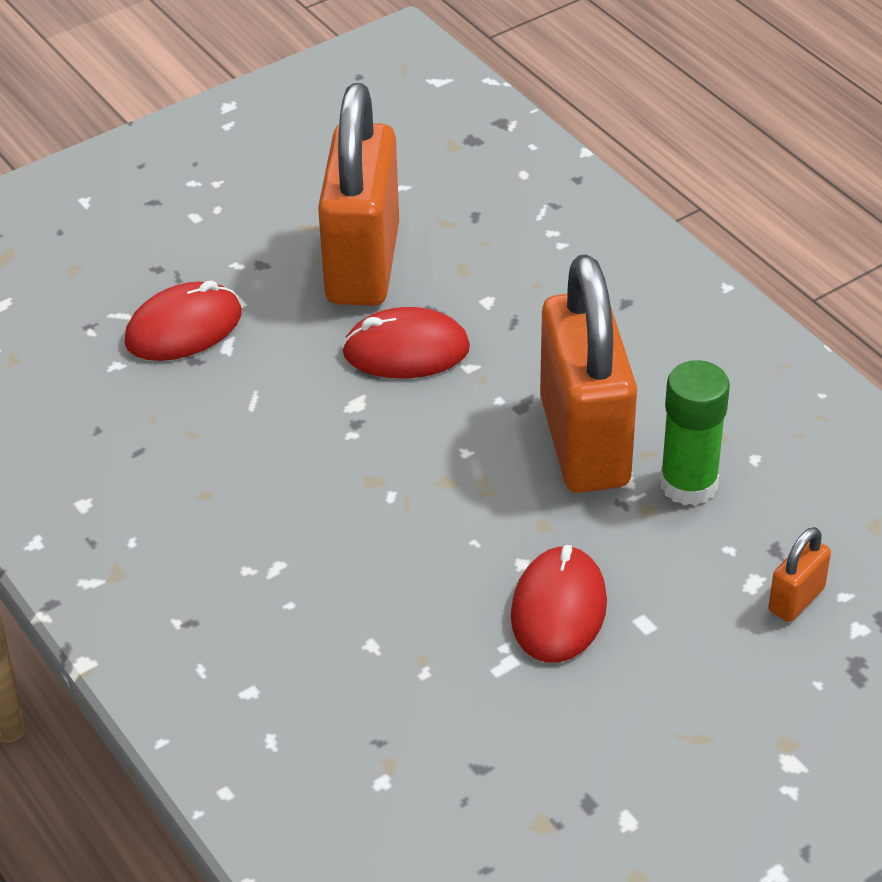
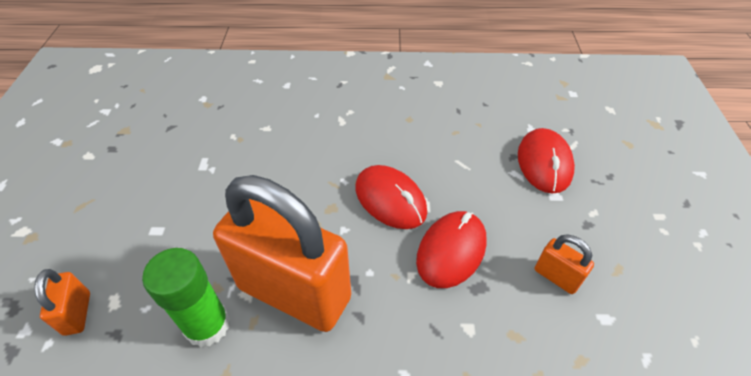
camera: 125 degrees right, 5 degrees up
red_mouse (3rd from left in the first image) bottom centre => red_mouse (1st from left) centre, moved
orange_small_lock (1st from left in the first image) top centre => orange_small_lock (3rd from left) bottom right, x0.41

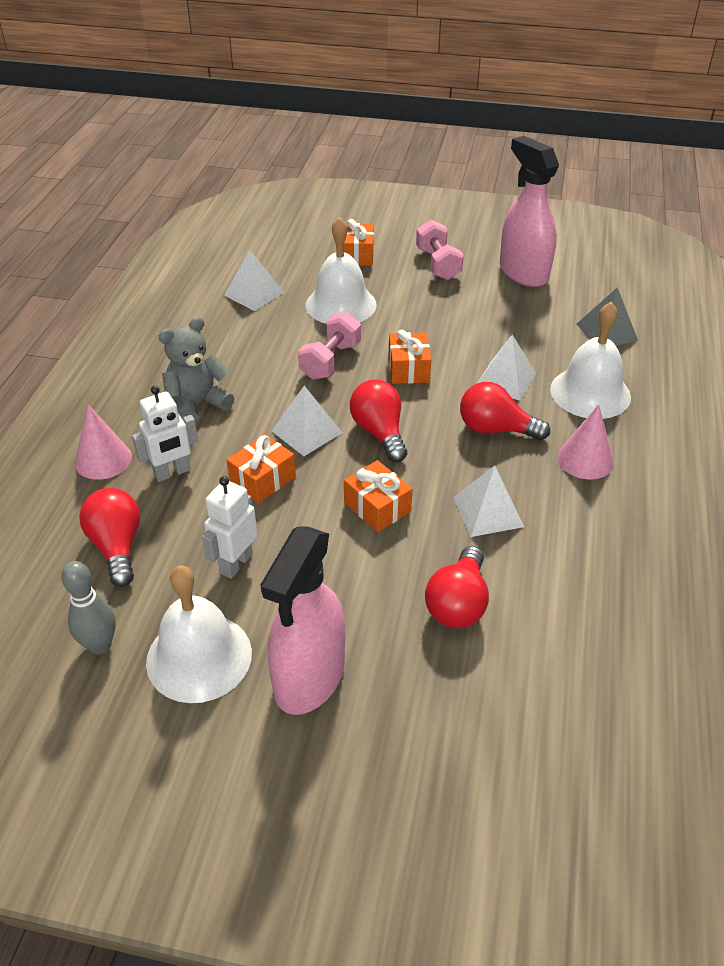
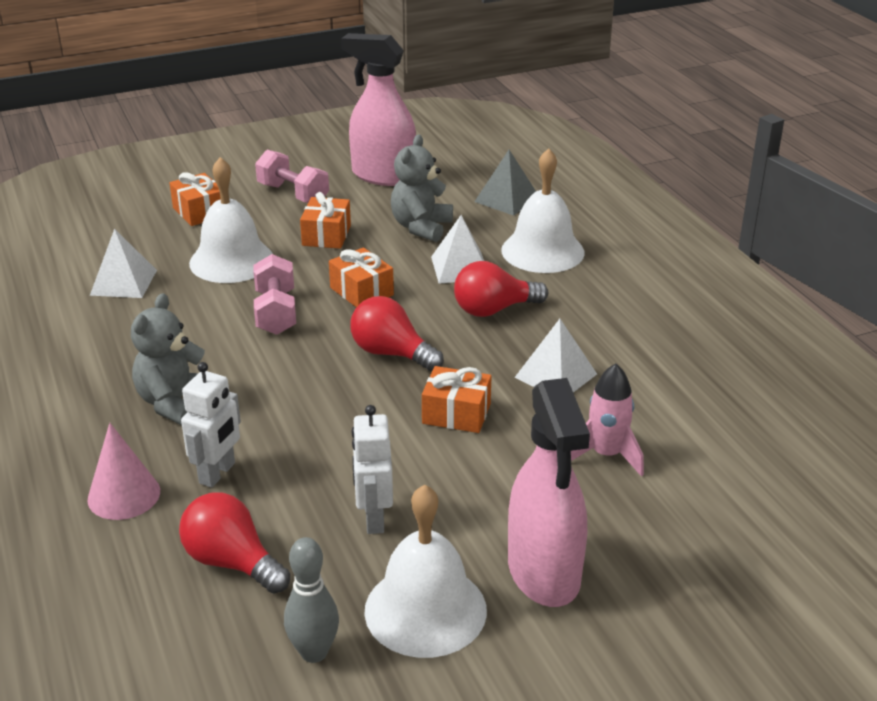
camera: 35 degrees left, 10 degrees down
orange_present (1st from left in the first image) centre => orange_present (2nd from left) top centre, moved
nothing => ash-grey_teddy (2nd from left) top centre
red_lightbulb (3rd from left) centre => rosy_spaceship middle right
pure_white_pyramid_shape (2nd from left) centre => nothing
rosy_cone (2nd from left) middle right => nothing

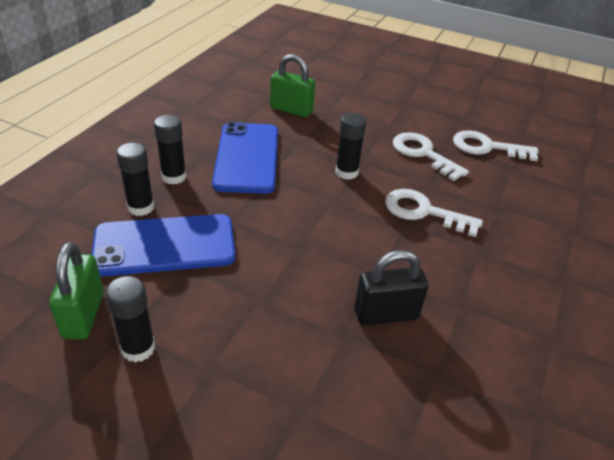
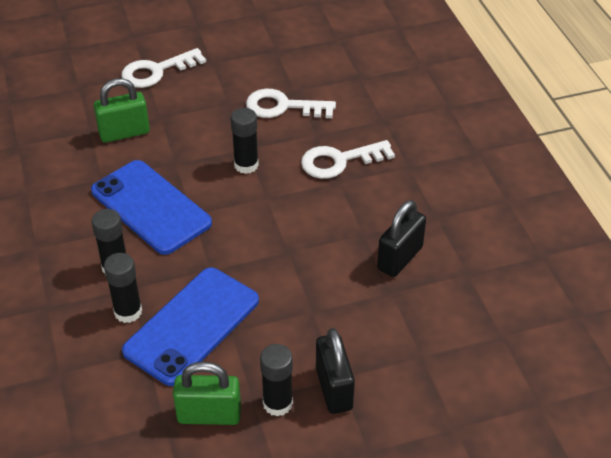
camera: 40 degrees left, 5 degrees up
pure_white_door_key (3rd from left in the first image) top right => pure_white_door_key (1st from left) top left, moved
green_small_lock (1st from left in the first image) middle left => green_small_lock (2nd from left) bottom centre, 45 degrees counterclockwise
nothing => jet-black_small_lock (1st from left) bottom centre

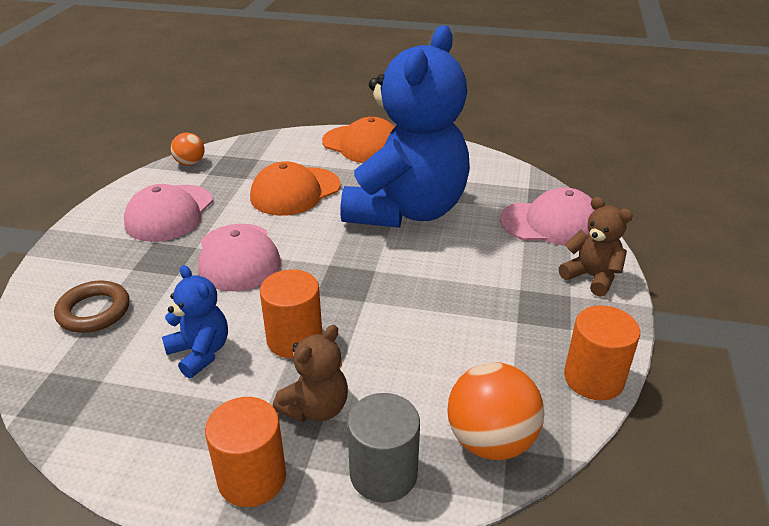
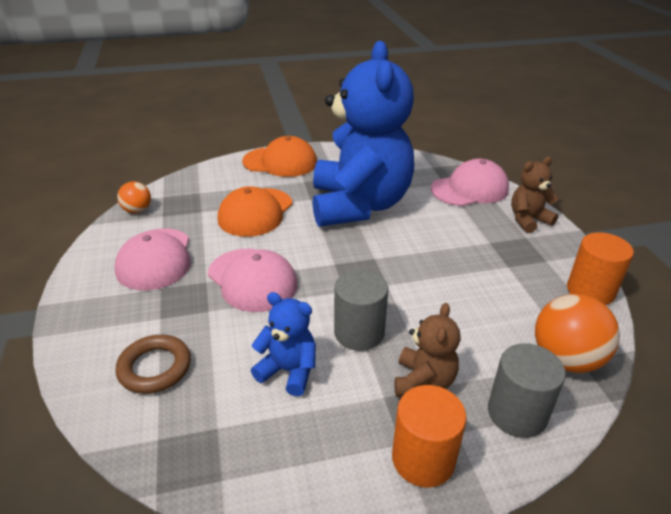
camera: 25 degrees left, 0 degrees up
orange_cylinder_shape (2nd from left) centre => ash-grey_cylinder_shape (1st from left) centre
russet_teddy (2nd from left) middle right, 45 degrees counterclockwise

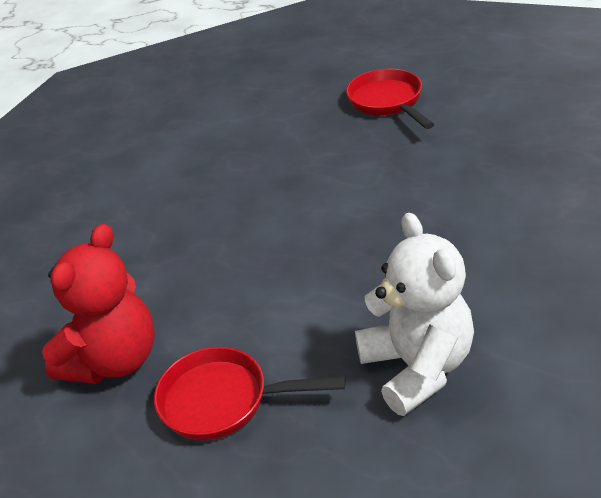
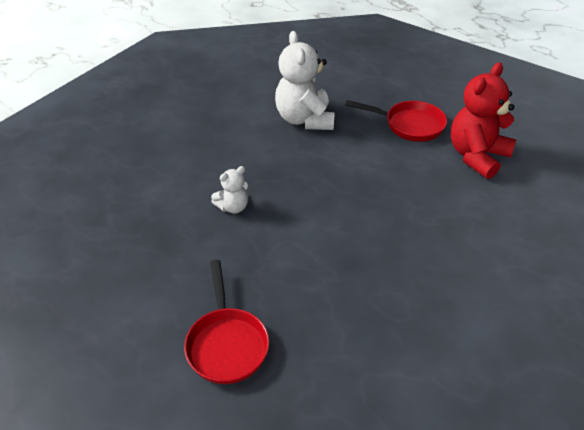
camera: 175 degrees left, 5 degrees up
nothing => pure_white_teddy (1st from left) centre

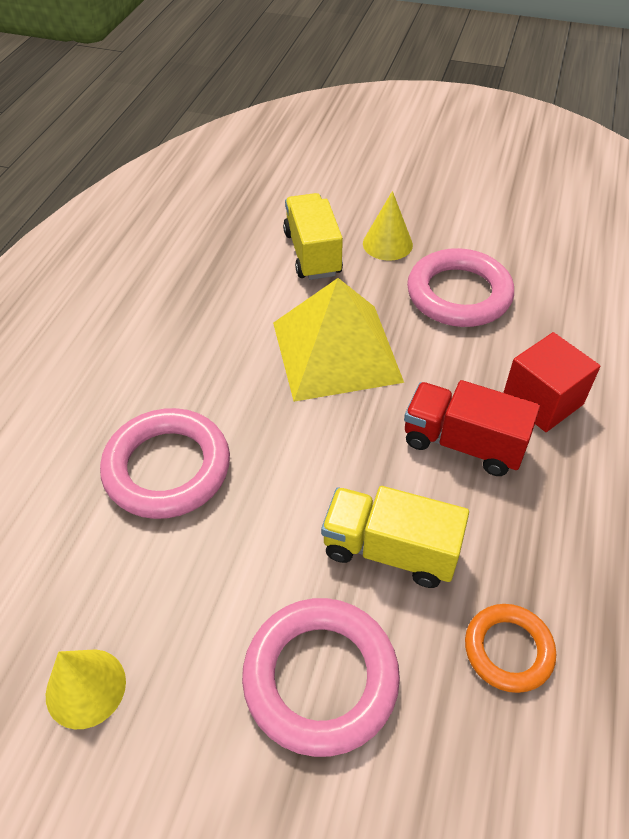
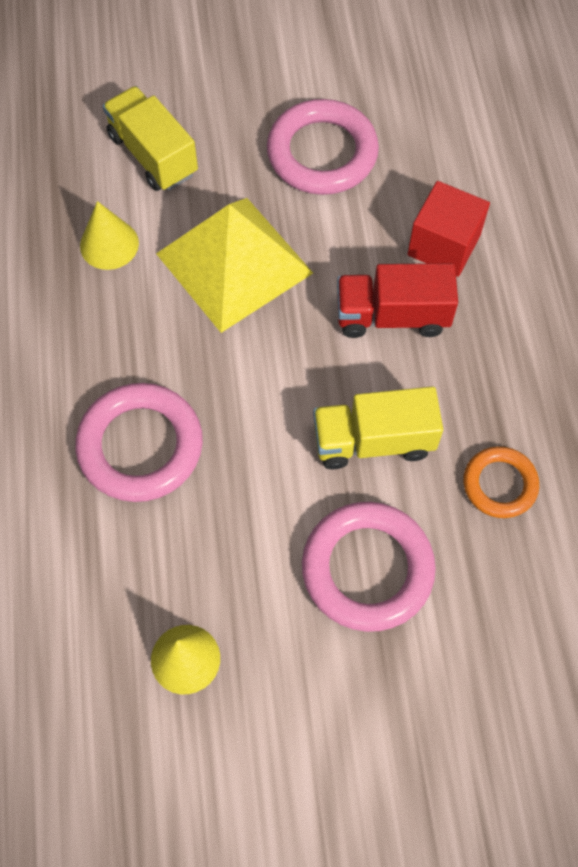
camera: 25 degrees left, 15 degrees up
golden_cone (2nd from left in the first image) top centre => golden_cone (1st from left) top left, moved

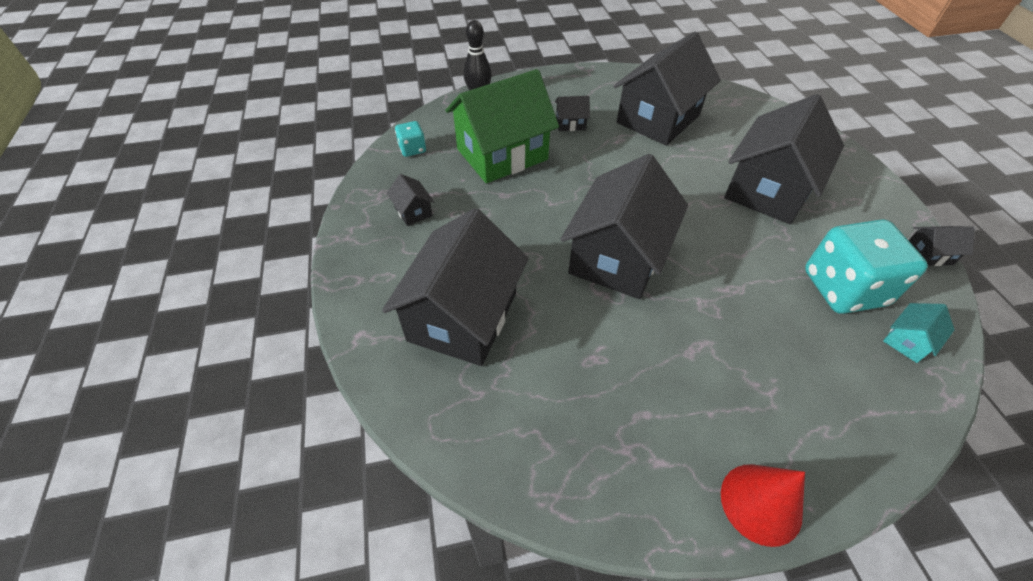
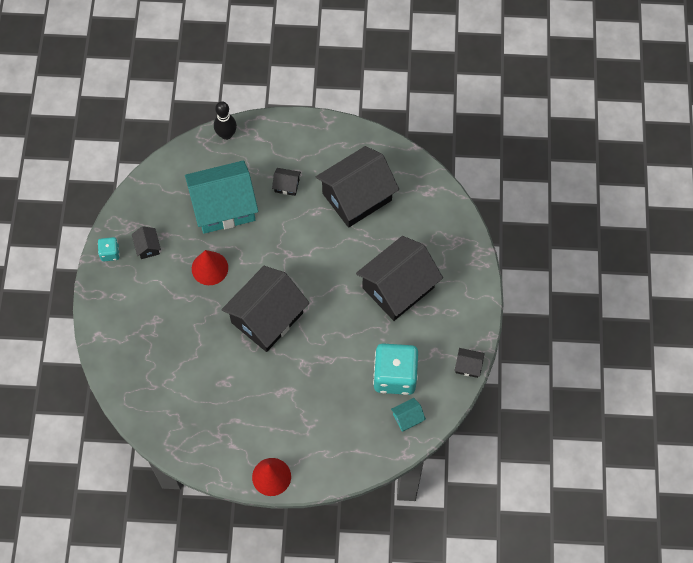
camera: 15 degrees right, 15 degrees up
teal_die (1st from left) top centre => teal_die (1st from left) middle left, moved
green_toy_house top centre => teal_toy_house (1st from left) middle left
nothing => red_cone (1st from left) middle left
jet-black_toy_house (2nd from left) centre => nothing

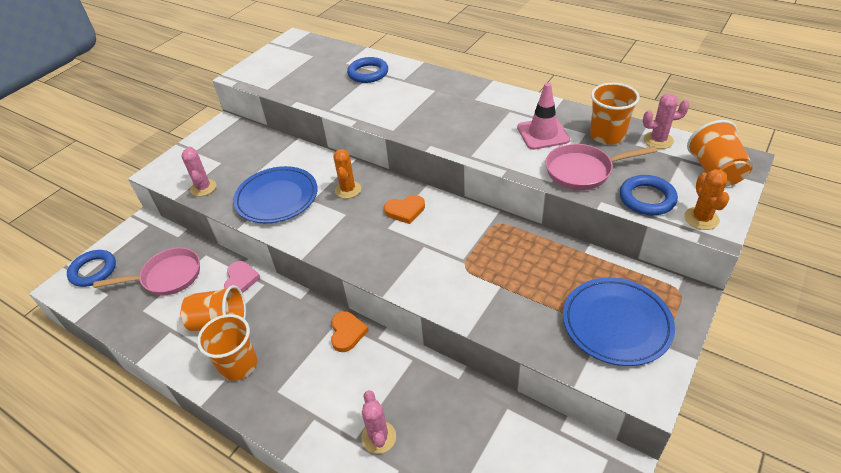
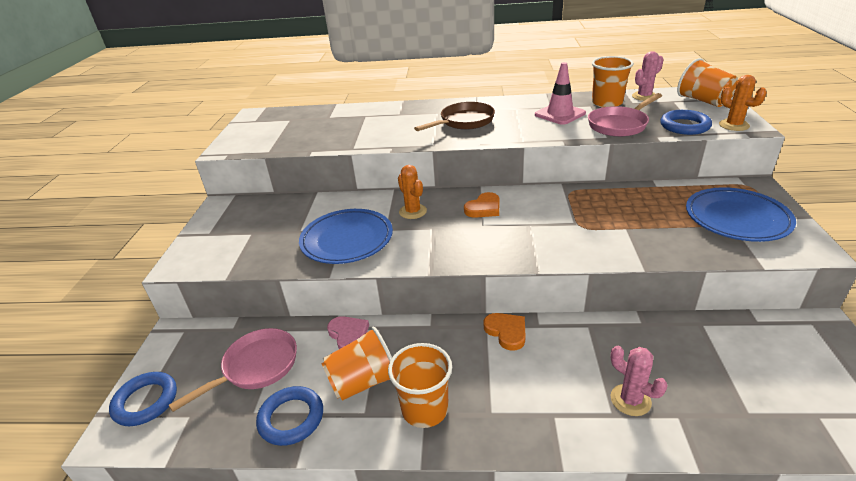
camera: 30 degrees left, 10 degrees down
cobalt_ring (2nd from left) top centre => cobalt_ring (2nd from left) bottom centre, moved
nothing => russet_skillet top centre
rosy_cactus (1st from left) middle left => nothing

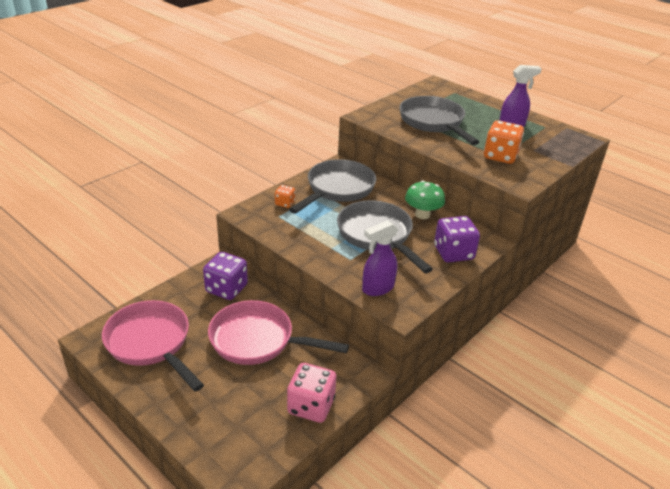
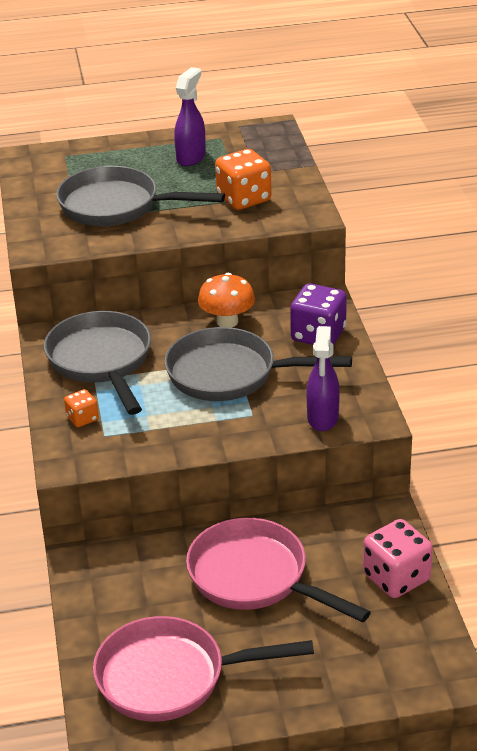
camera: 50 degrees left, 0 degrees up
rosy_skillet (2nd from left) bottom centre, 75 degrees clockwise
green_mushroom centre => orange_mushroom centre
violet_die (1st from left) centre => nothing

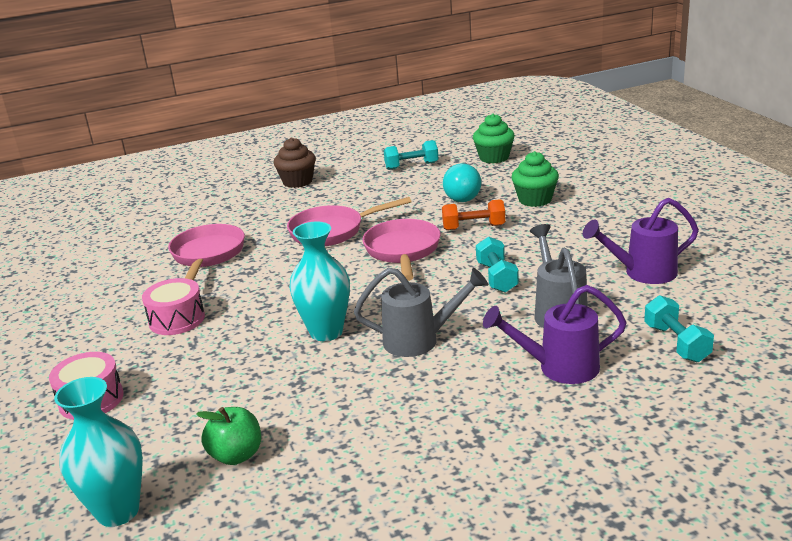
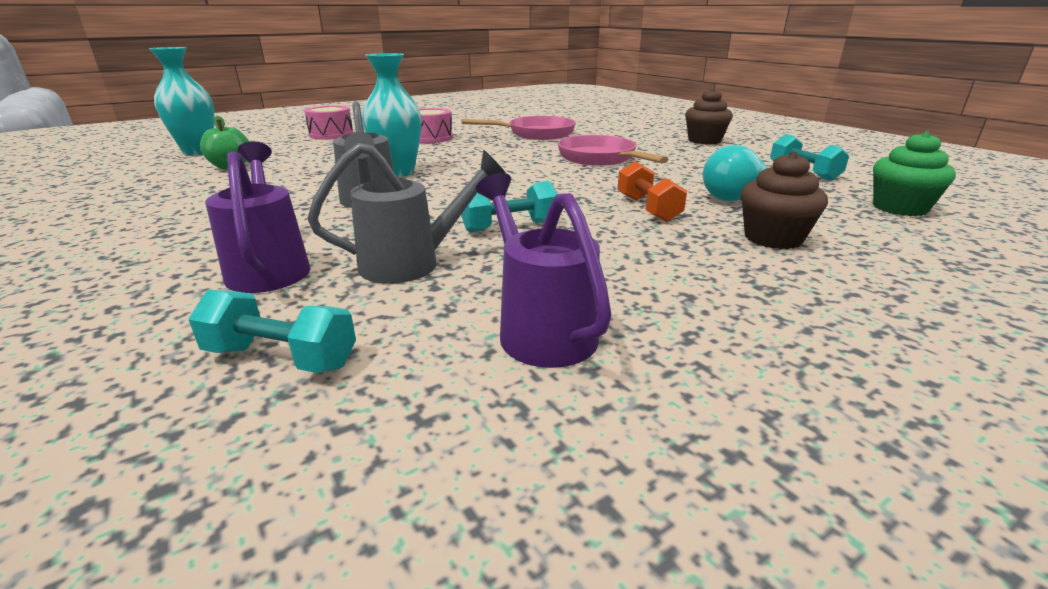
camera: 75 degrees right, 0 degrees up
teal_hand_weight (3rd from left in the first image) middle right => teal_hand_weight (1st from left) middle left, 45 degrees clockwise
green_muffin (2nd from left) top right => russet_muffin (2nd from left) middle right
rosy_skillet (3rd from left) centre => nothing

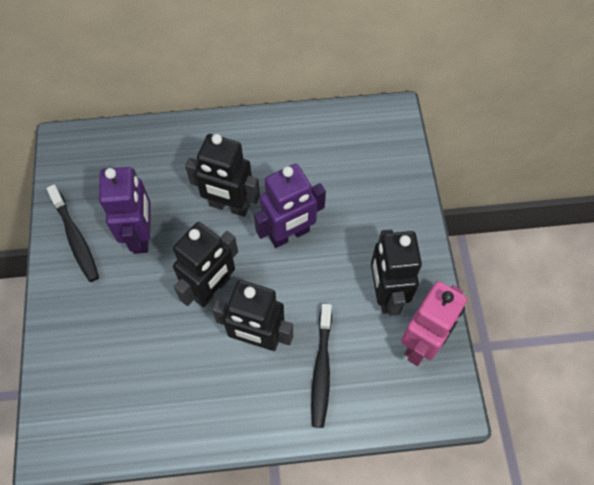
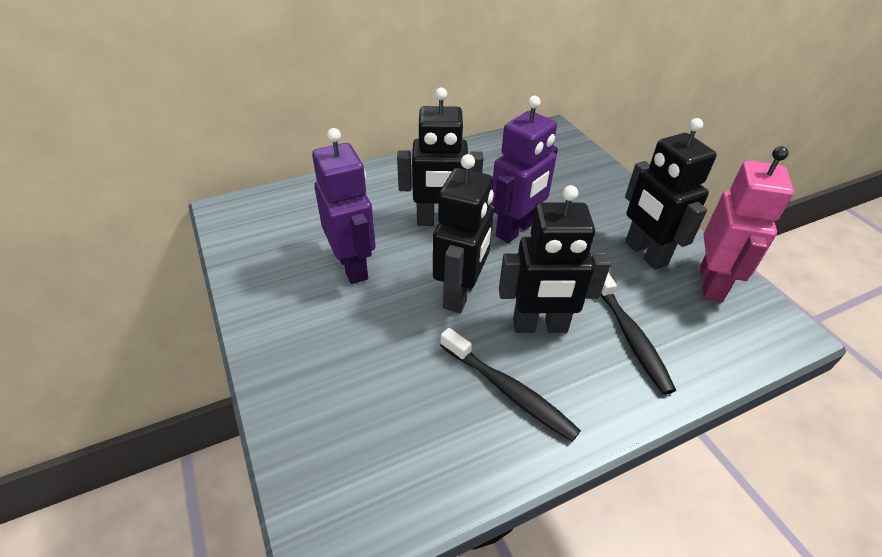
camera: 20 degrees left, 20 degrees down
jet-black_tooth_brush (1st from left) middle left => jet-black_tooth_brush (1st from left) bottom centre, moved

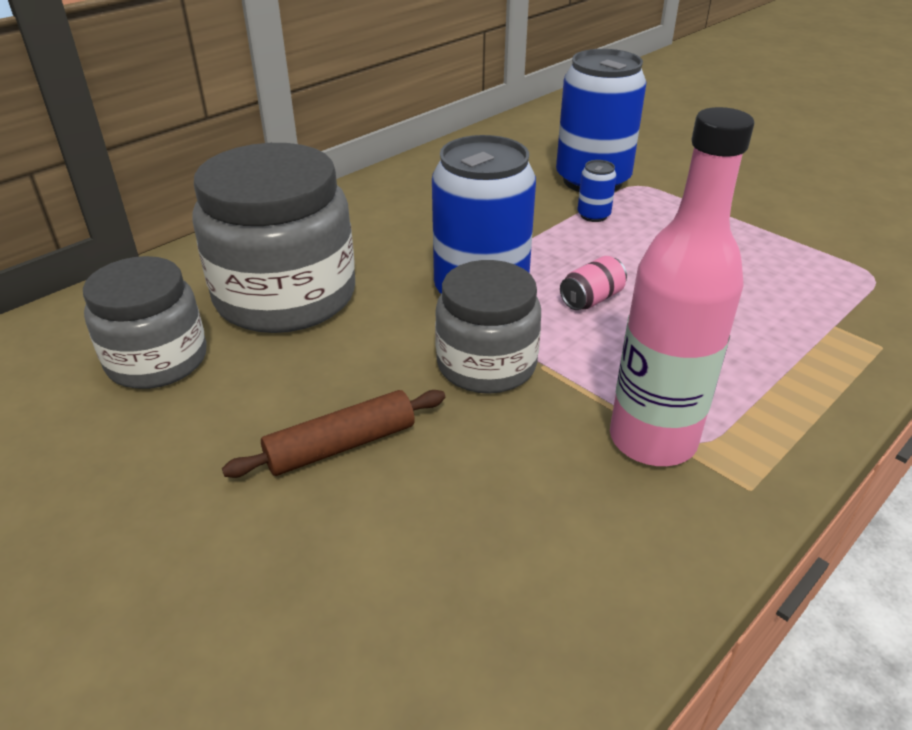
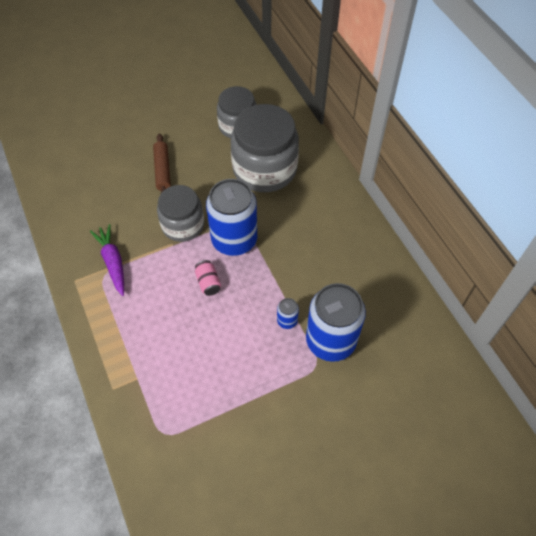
camera: 110 degrees right, 20 degrees up
rosy_flask middle right => violet_carrot middle left

